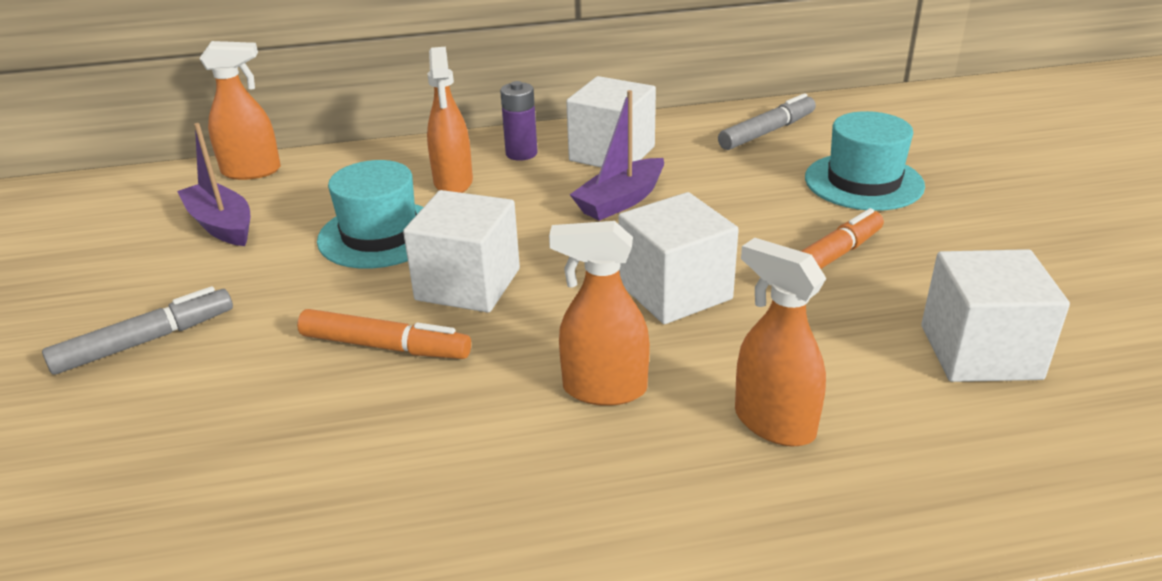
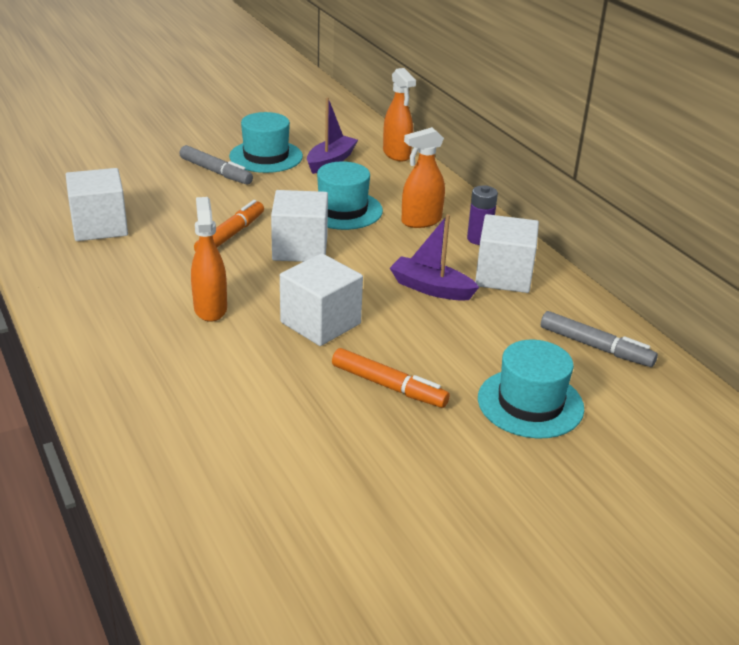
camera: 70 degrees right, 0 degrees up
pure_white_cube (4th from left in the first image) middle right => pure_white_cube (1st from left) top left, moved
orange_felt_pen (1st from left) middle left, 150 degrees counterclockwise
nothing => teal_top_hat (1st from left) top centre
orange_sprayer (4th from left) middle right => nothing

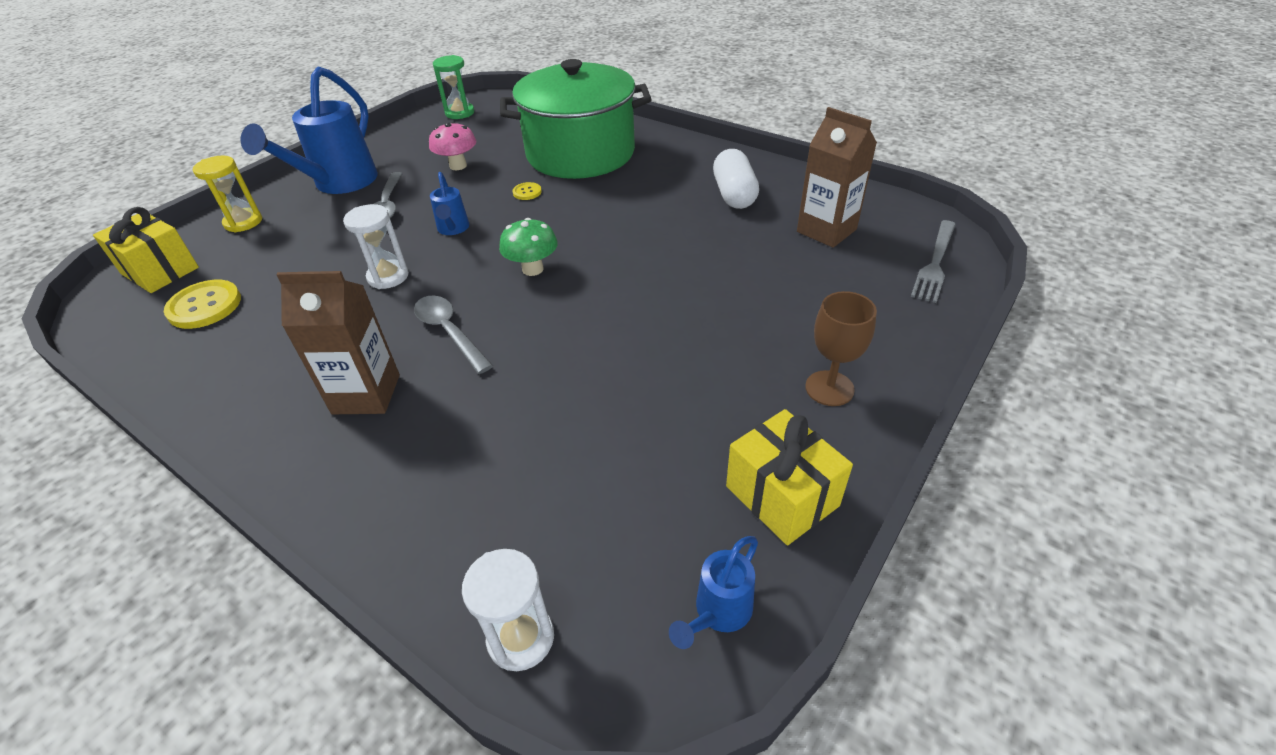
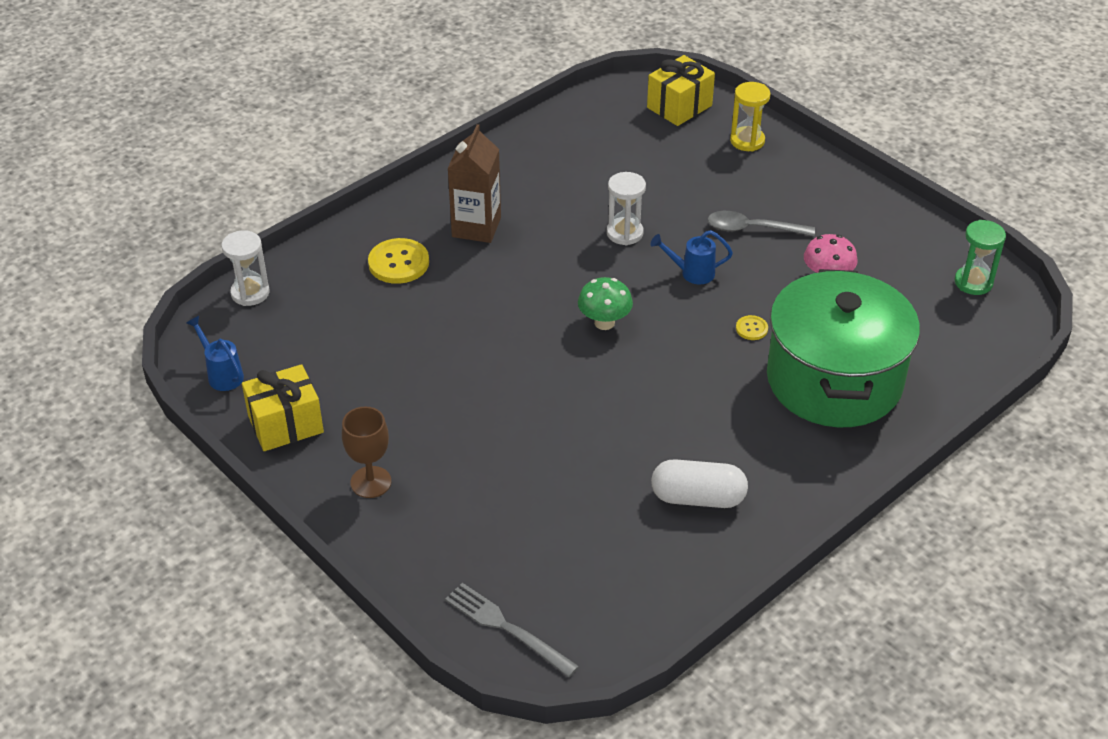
camera: 100 degrees right, 0 degrees up
golden_shirt_button (1st from left) middle left => golden_shirt_button (1st from left) centre, moved
cobalt_watering_pot (1st from left) top left => nothing
ash-grey_tablespoon (2nd from left) centre => nothing
russet_carton (2nd from left) top centre => nothing

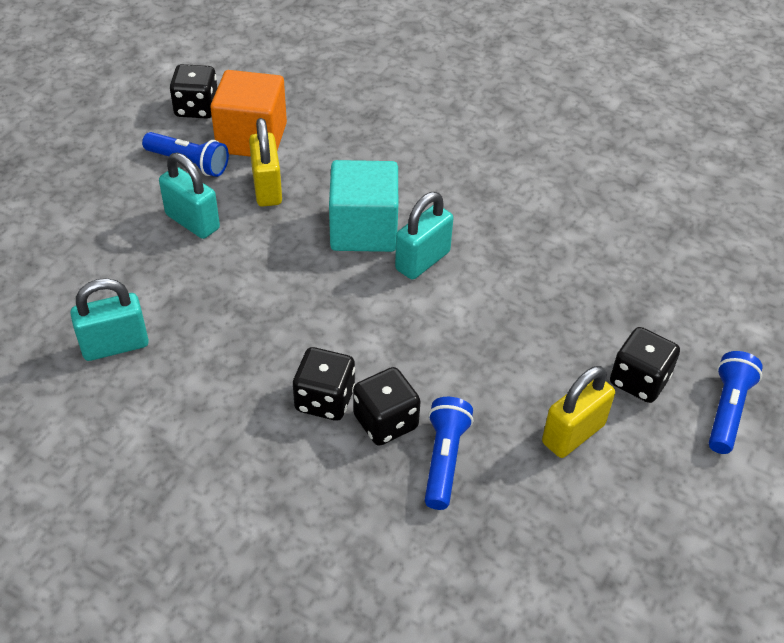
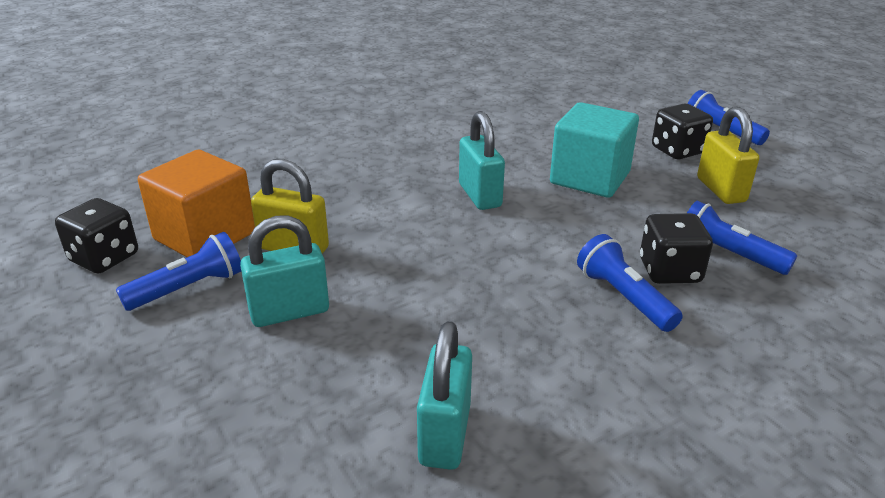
camera: 60 degrees left, 15 degrees down
teal_cube top centre => teal_cube top right, moved
jet-black_die (2nd from left) centre => cobalt_torch (2nd from left) middle right

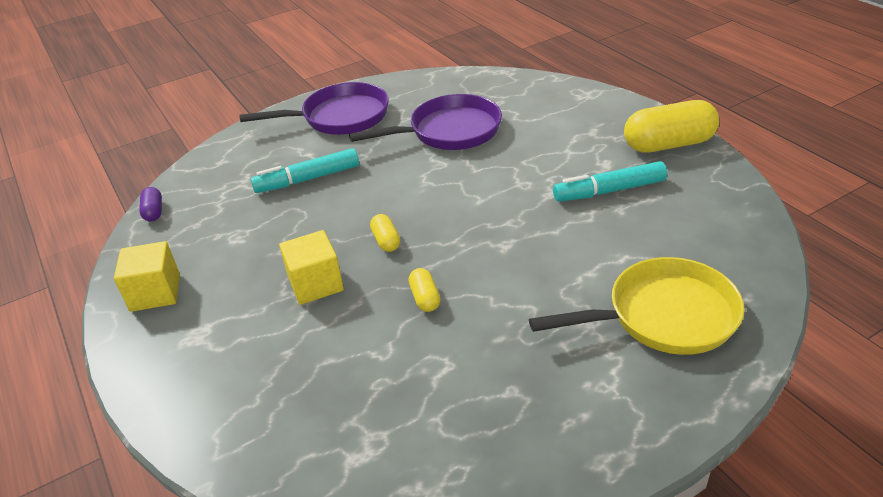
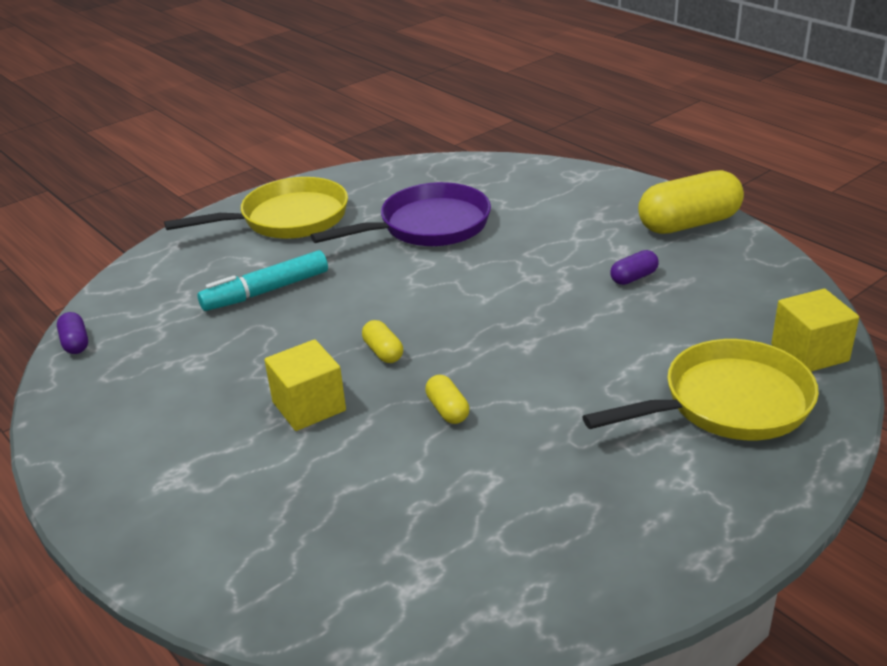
camera: 10 degrees left, 5 degrees down
violet_skillet (1st from left) top centre => golden_skillet (1st from left) top left
teal_felt_pen (2nd from left) middle right => violet_capsule (2nd from left) middle right
golden_cube (1st from left in the first image) middle left => golden_cube (2nd from left) middle right, moved

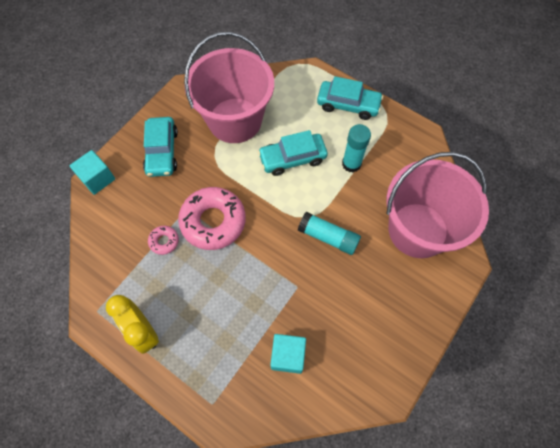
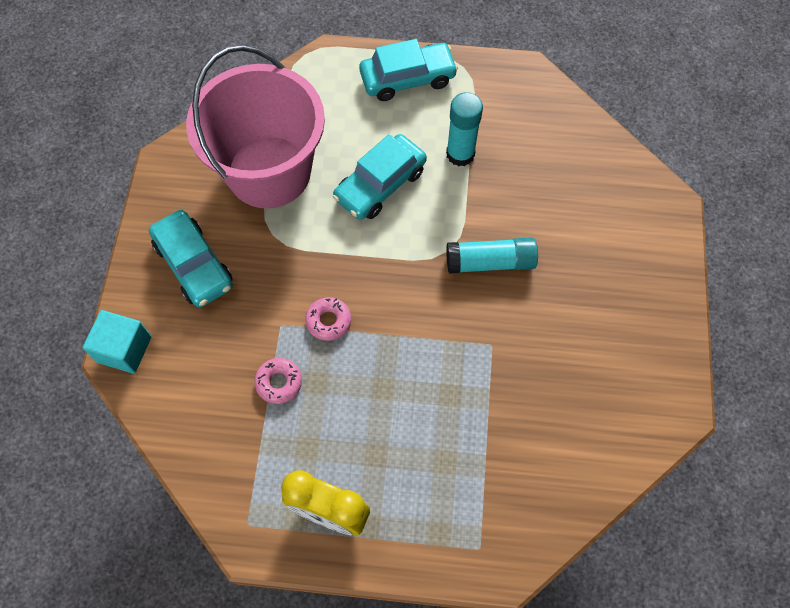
camera: 30 degrees left, 0 degrees up
rosy_doughnut (2nd from left) centre, x0.45
teal_cube (2nd from left) bottom centre => nothing
rosy_pail (2nd from left) middle right => nothing

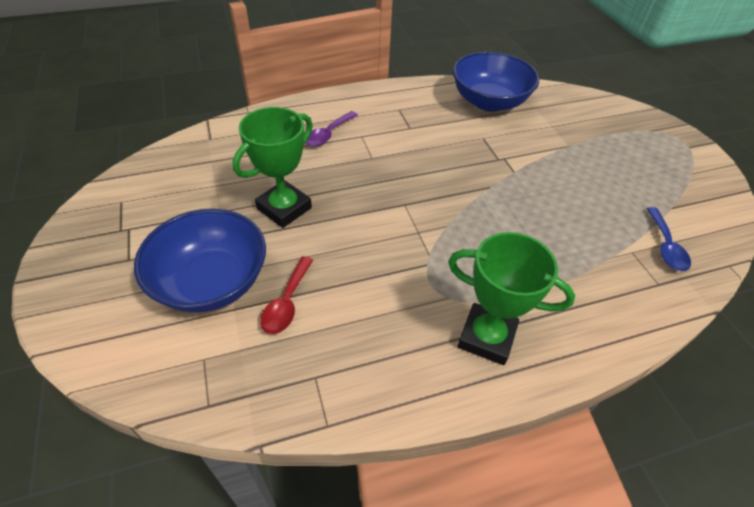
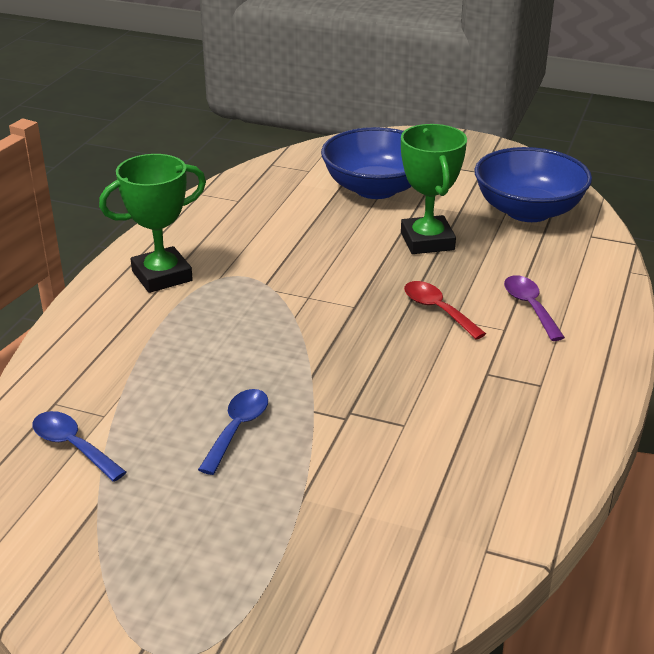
camera: 130 degrees right, 15 degrees down
nothing => cobalt_tablespoon (2nd from left) centre
red_tablespoon centre => red_tablespoon middle right, moved
cobalt_deep_dish (2nd from left) top centre => cobalt_deep_dish (2nd from left) top right, moved

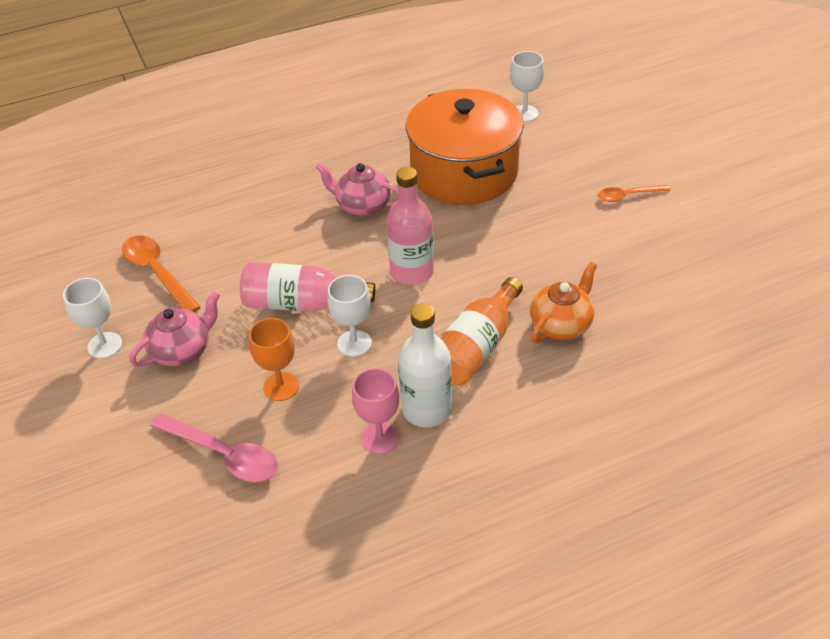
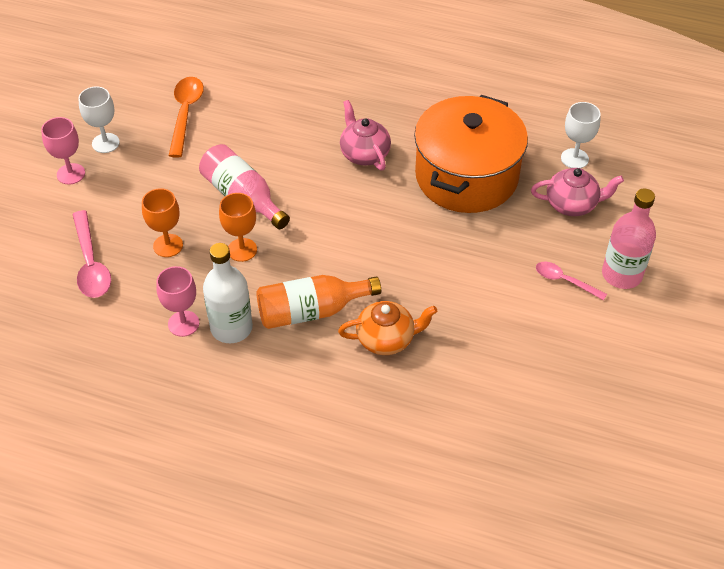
camera: 40 degrees right, 5 degrees up
nothing => rosy_chalice (1st from left) top left
pure_white_chalice (2nd from left) centre => orange_chalice (2nd from left) middle left
rosy_teapot (1st from left in the first image) middle left => rosy_teapot (2nd from left) middle right, moved
orange_tablespoon (2nd from left) top right => rosy_tablespoon (2nd from left) middle right
rosy_flask (2nd from left) centre => rosy_flask (2nd from left) middle right, moved

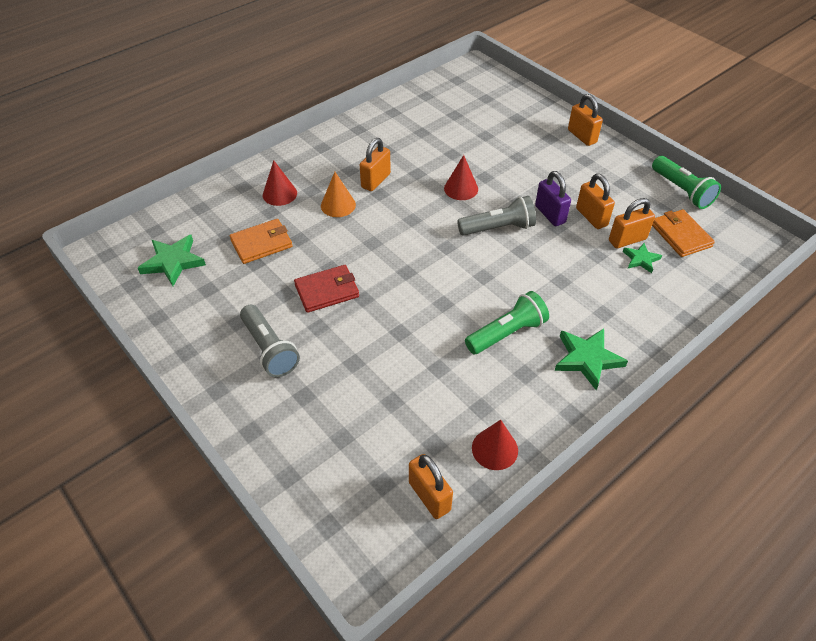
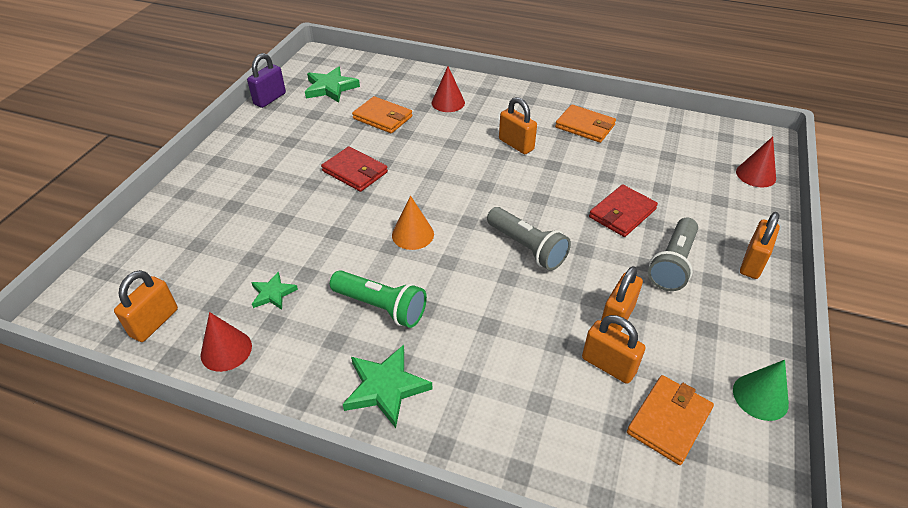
camera: 60 degrees right, 5 degrees down
violet_small_lock top right => violet_small_lock top left, moved
green_star_shape (3rd from left in the first image) middle right => green_star_shape (1st from left) middle left, moved
orange_cone top centre => orange_cone centre, moved
orange_small_lock (1st from left in the first image) top centre => orange_small_lock (2nd from left) top centre, 45 degrees clockwise
nothing => orange_billfold (2nd from left) top centre
nothing => red_billfold (2nd from left) middle right
ash-grey_torch (1st from left in the first image) middle left => ash-grey_torch (2nd from left) middle right, moved
green_torch (2nd from left) top right => green_cone bottom right
red_cone (2nd from left in the first image) top centre => red_cone (3rd from left) top right, moved

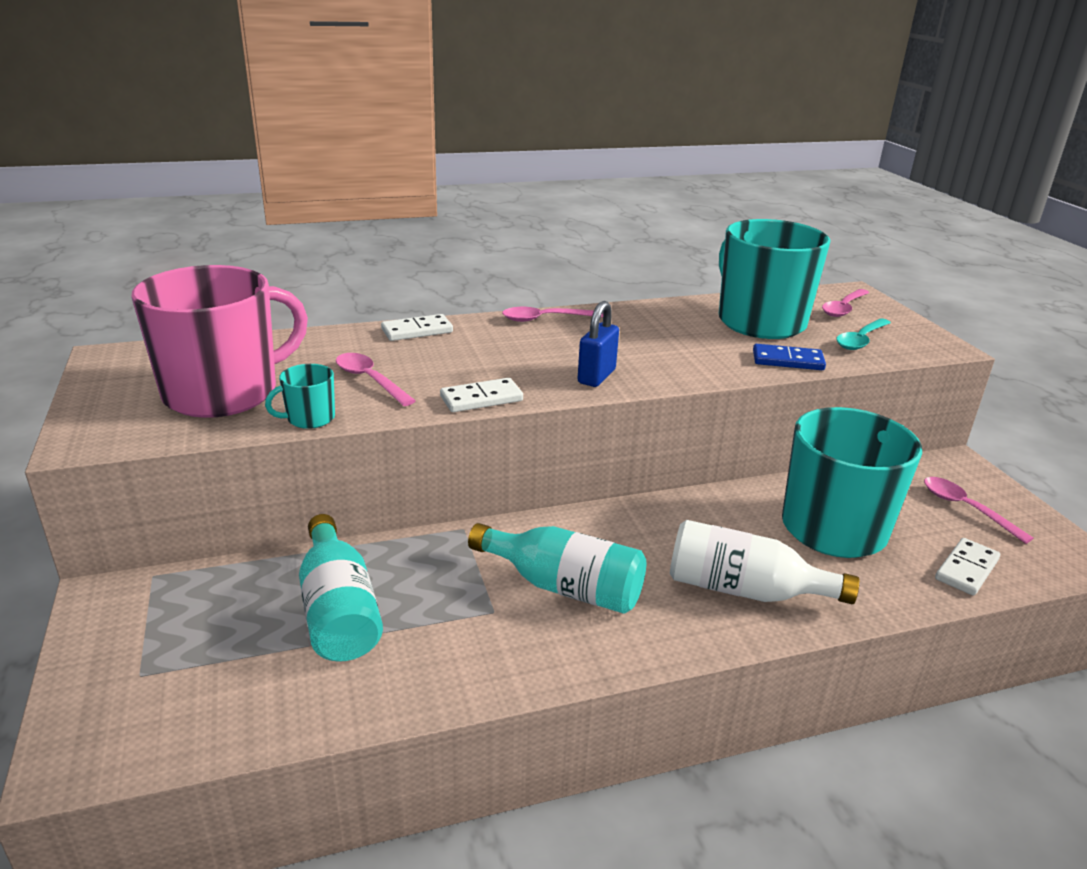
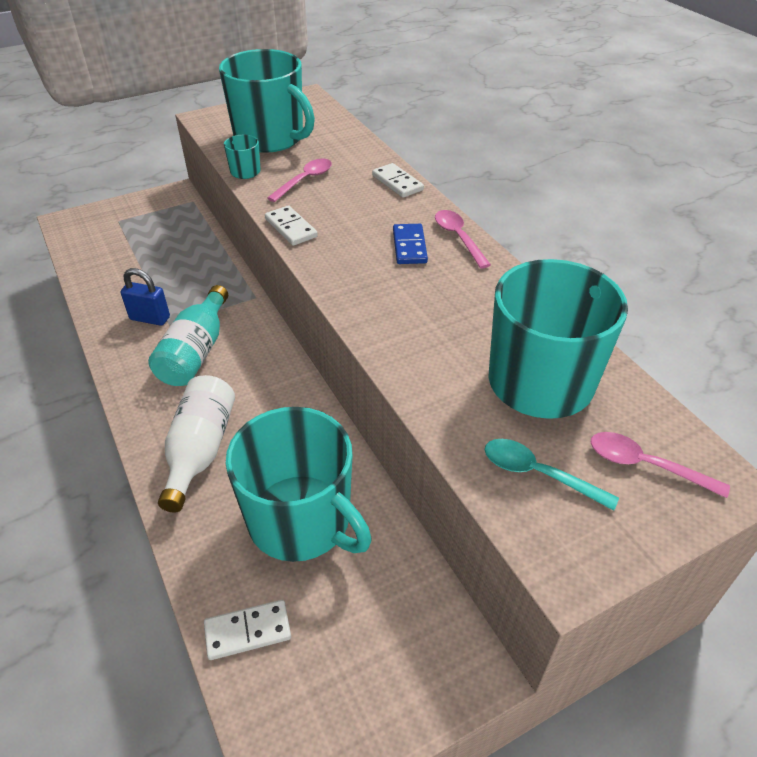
camera: 80 degrees right, 15 degrees up
cobalt_small_lock centre => cobalt_small_lock middle left, moved
pure_white_domino_tile (3rd from left in the first image) middle right => pure_white_domino_tile (1st from left) bottom left, 45 degrees counterclockwise
rosy_tea_mug middle left => teal_tea_mug (2nd from left) top centre
cobalt_domino_tile middle right => cobalt_domino_tile top centre, moved
teal_flask (1st from left) bottom left => nothing
rosy_tablespoon (4th from left) middle right => nothing

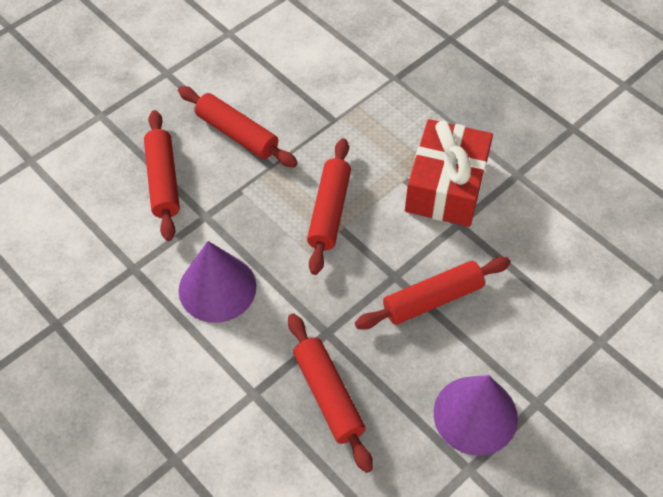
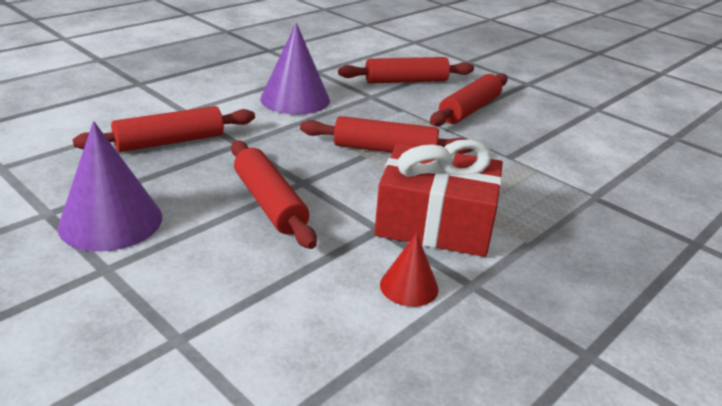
camera: 85 degrees right, 25 degrees down
nothing => red_cone centre

